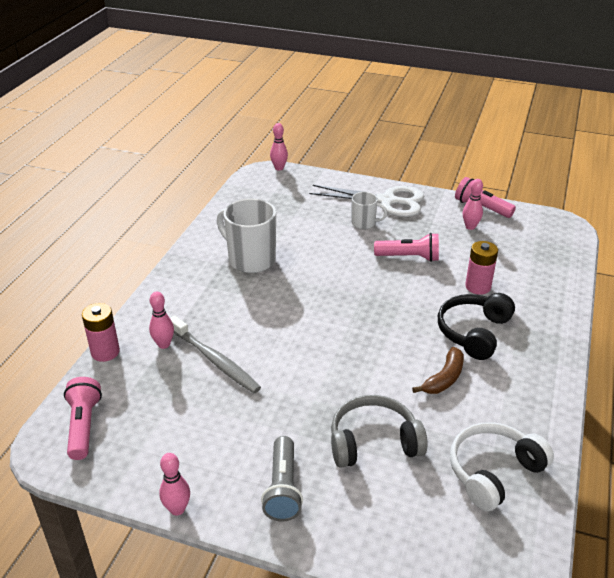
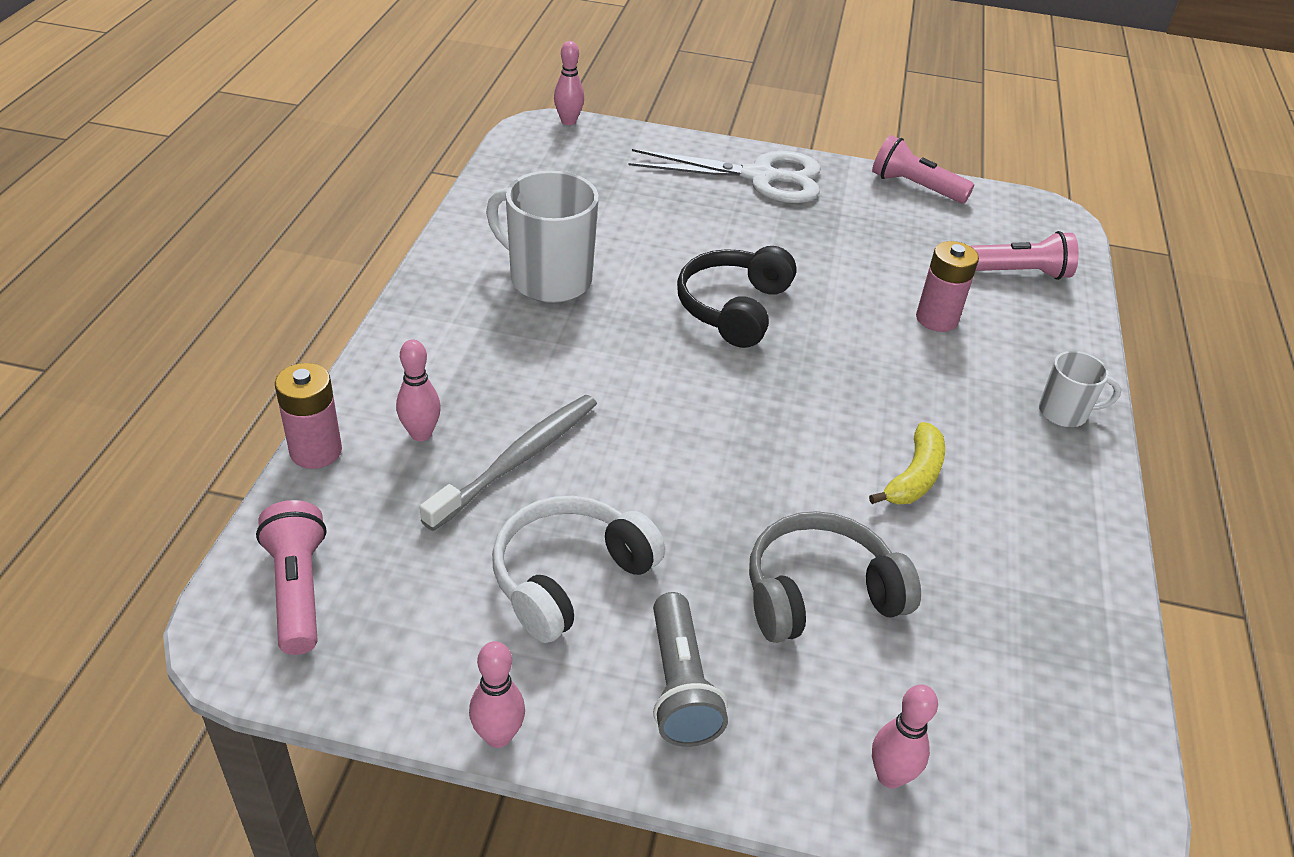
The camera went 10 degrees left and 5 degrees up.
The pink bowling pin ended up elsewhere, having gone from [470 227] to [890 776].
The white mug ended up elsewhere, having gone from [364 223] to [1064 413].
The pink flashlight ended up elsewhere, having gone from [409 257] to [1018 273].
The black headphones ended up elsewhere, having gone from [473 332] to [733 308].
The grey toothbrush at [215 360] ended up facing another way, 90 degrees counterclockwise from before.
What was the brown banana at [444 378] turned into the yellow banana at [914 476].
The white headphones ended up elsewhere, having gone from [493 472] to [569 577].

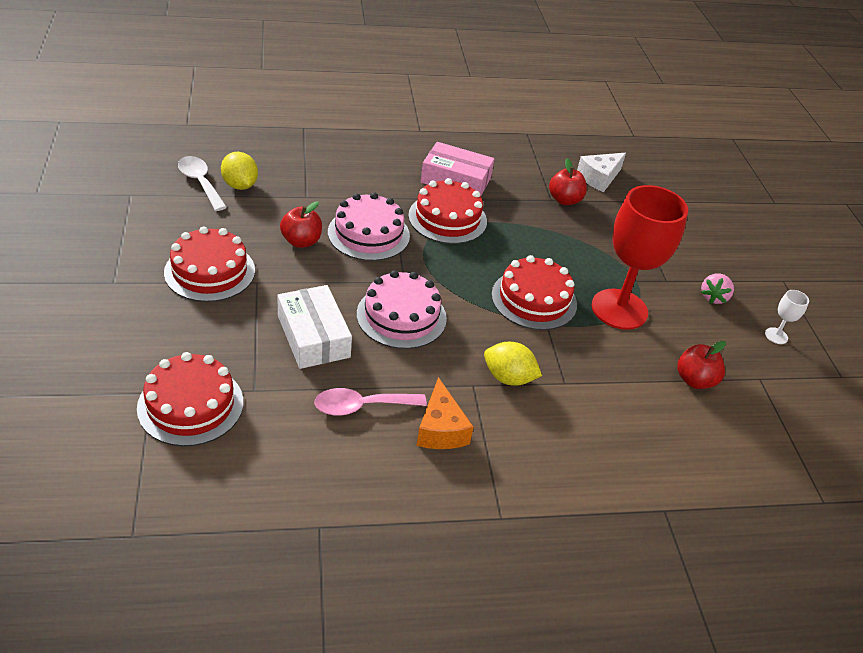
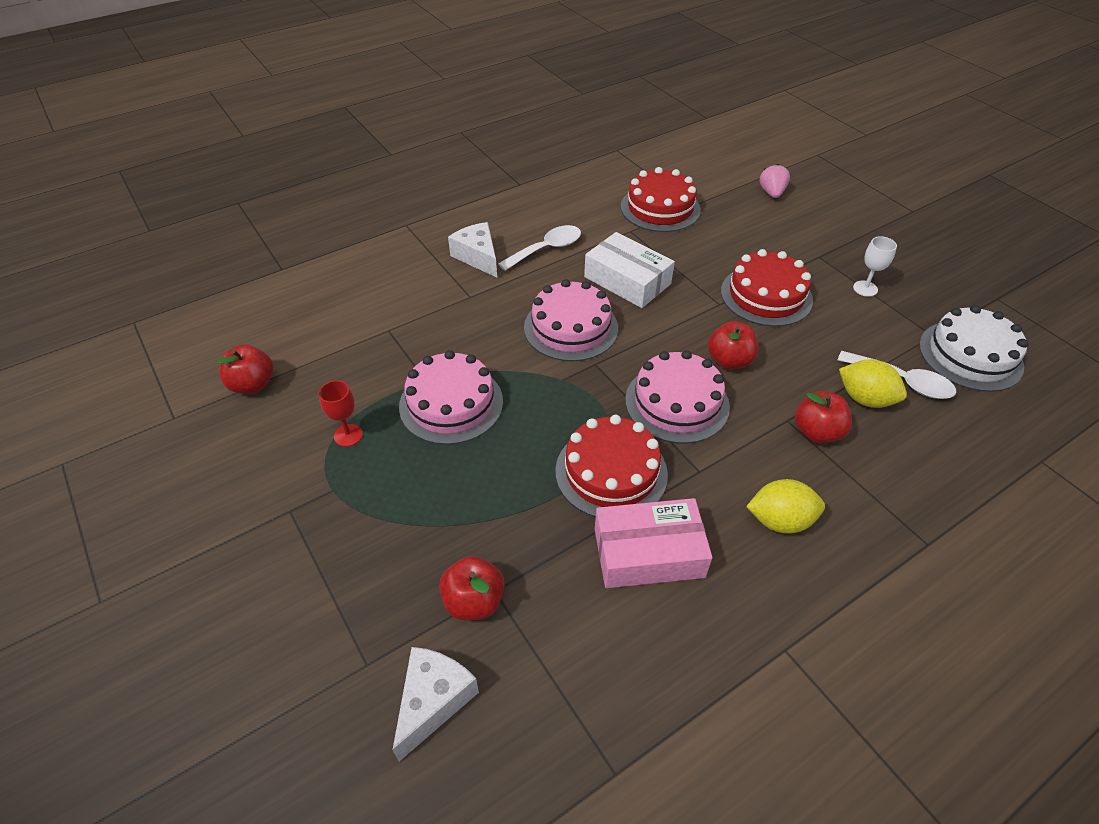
The camera went 160 degrees right and 5 degrees up.
The size of the red goblet at [619 309] changed by a factor of 0.40.
What was the red cake at [534 299] turned into the pink cake at [451 403].
The pink strawberry ended up elsewhere, having gone from [713 297] to [771 193].
The white goblet ended up elsewhere, having gone from [776 336] to [865 288].
The yellow lemon ended up elsewhere, having gone from [508 378] to [780 520].
What was the orange cheese at [440 429] turned into the white cheese at [478 257].
What was the pink spoon at [361 406] turned into the white spoon at [546 249].
The second view gained the white cake at [970 355].
The second view gained the red apple at [817 432].

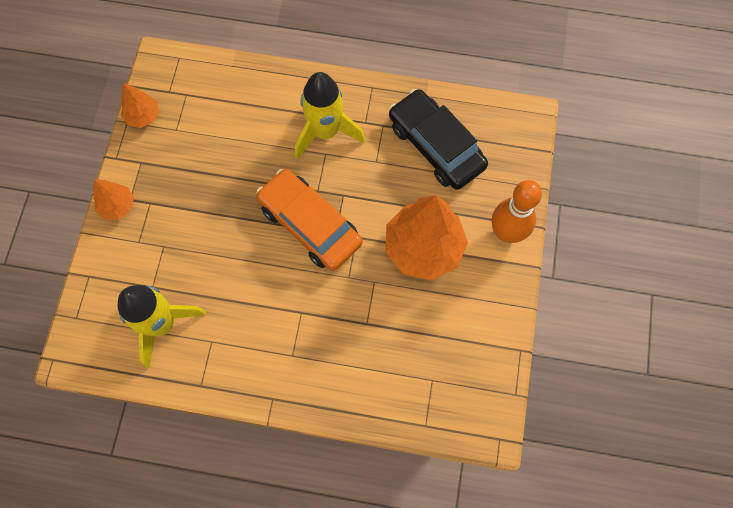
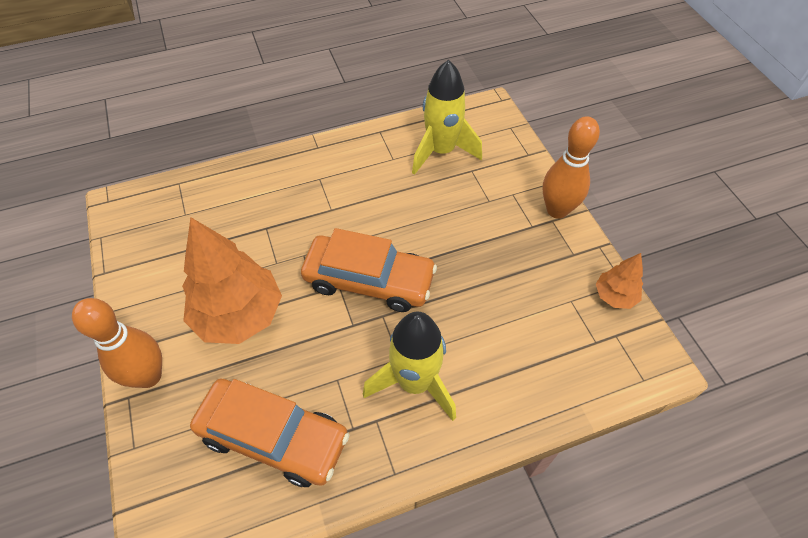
The camera went 150 degrees right and 15 degrees down.
What was the black car at [436 146] turned into the orange car at [273 437].
Where the orange tree stood at [117 206], the orange bowling pin came to stand at [557 210].

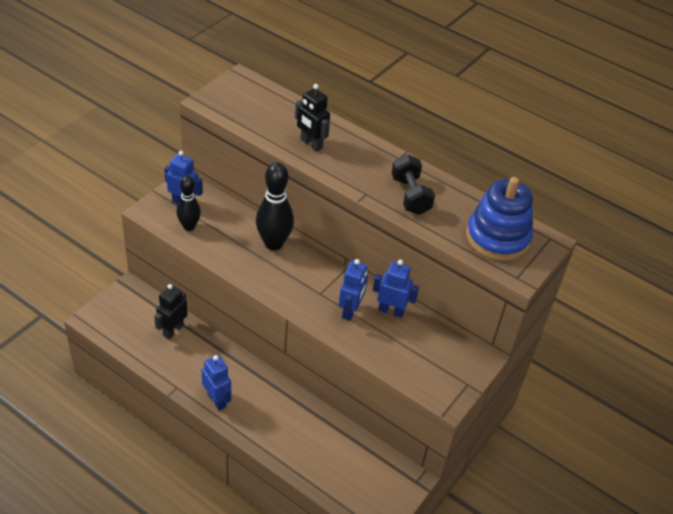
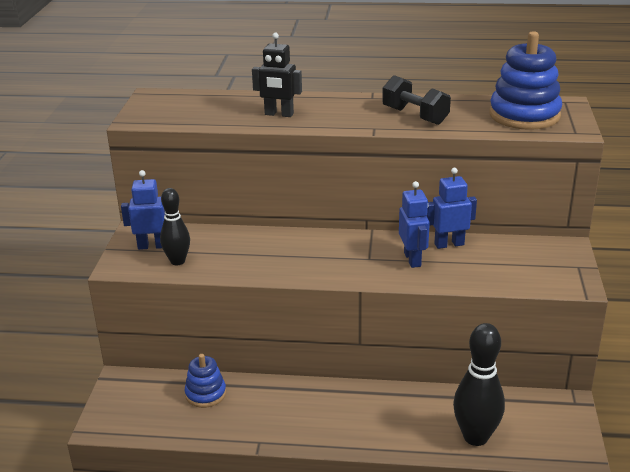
The camera went 25 degrees left and 15 degrees down.
The black bowling pin ended up elsewhere, having gone from [273 243] to [475 437].
Where the black robot stood at [173 330], the blue stacking toy came to stand at [205 394].
The second view lost the blue robot at [217 400].

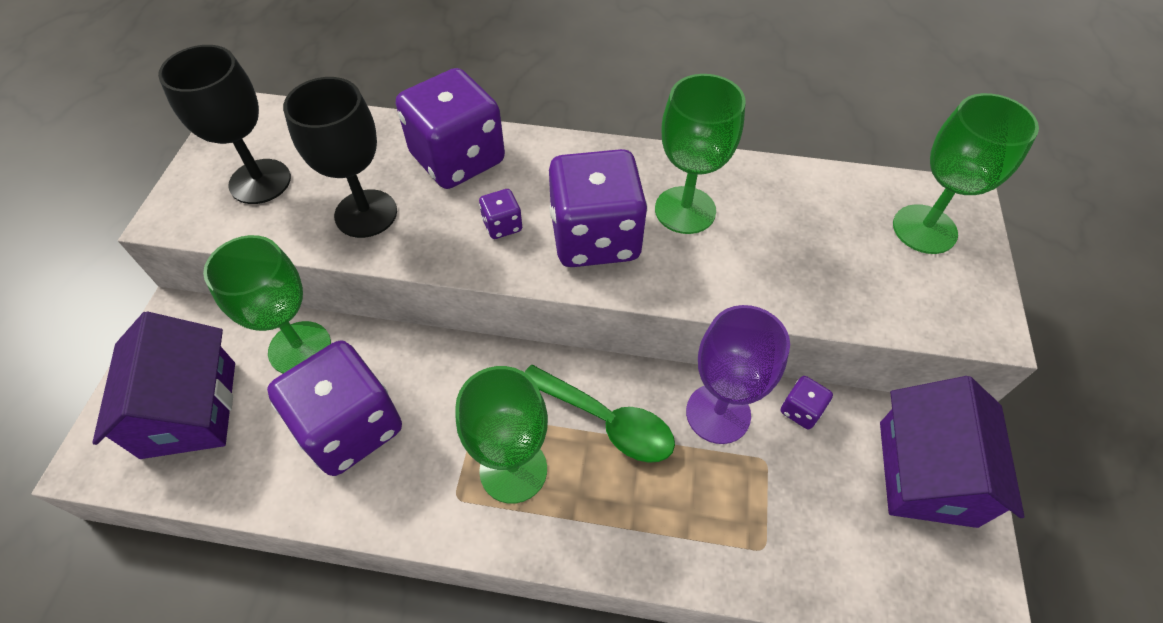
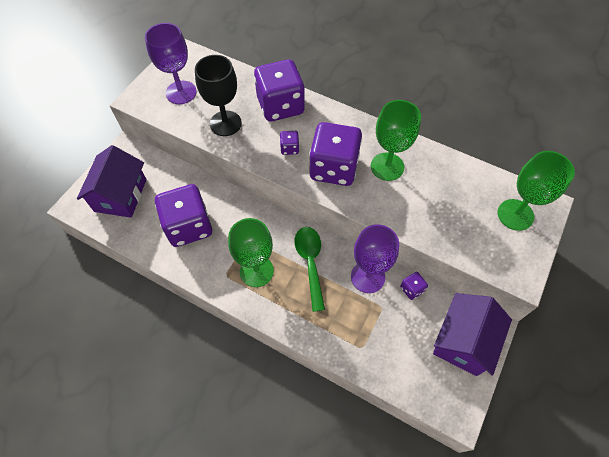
The camera went 20 degrees right and 5 degrees up.
What was the black goblet at [260 181] turned into the purple goblet at [181 92].
The second view lost the green goblet at [300 348].
The green spoon at [607 421] ended up facing another way, 150 degrees counterclockwise from before.

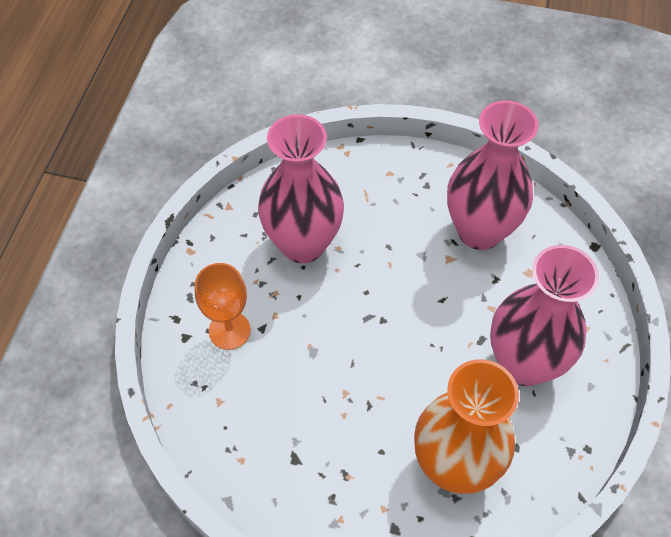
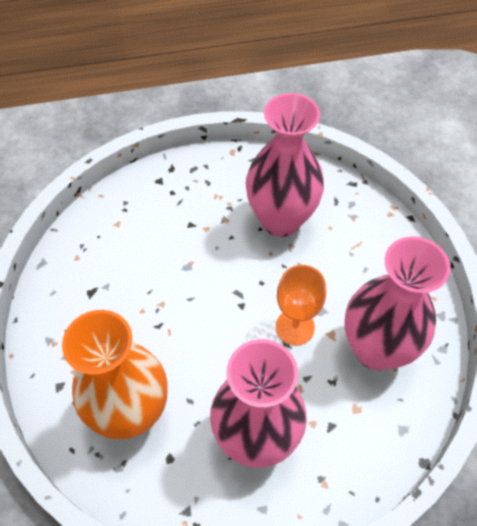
The camera went 65 degrees right and 0 degrees up.
The orange goblet ended up elsewhere, having gone from [229 330] to [295 327].

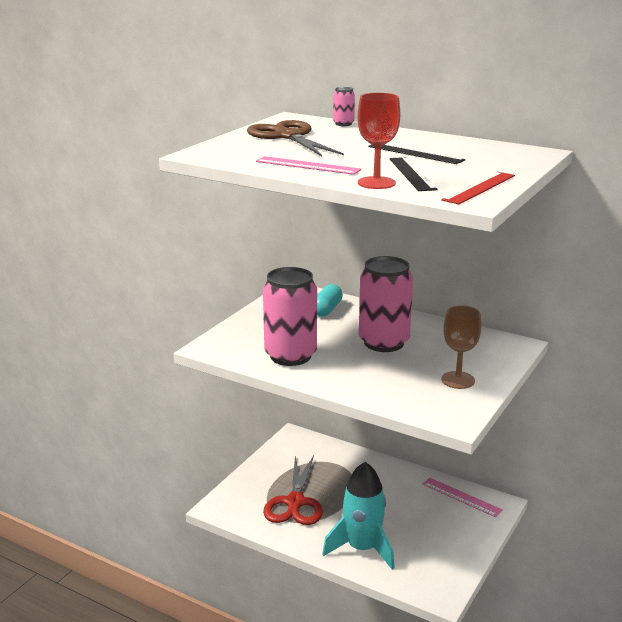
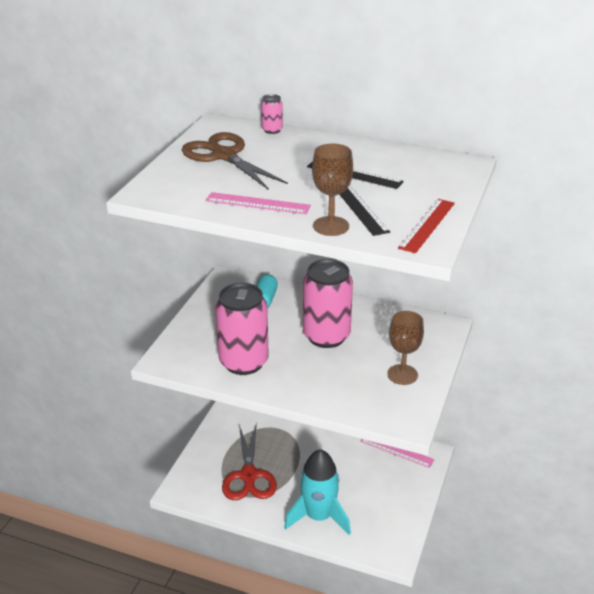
The camera went 10 degrees left and 10 degrees up.
What was the red goblet at [376 183] turned into the brown goblet at [331 226].

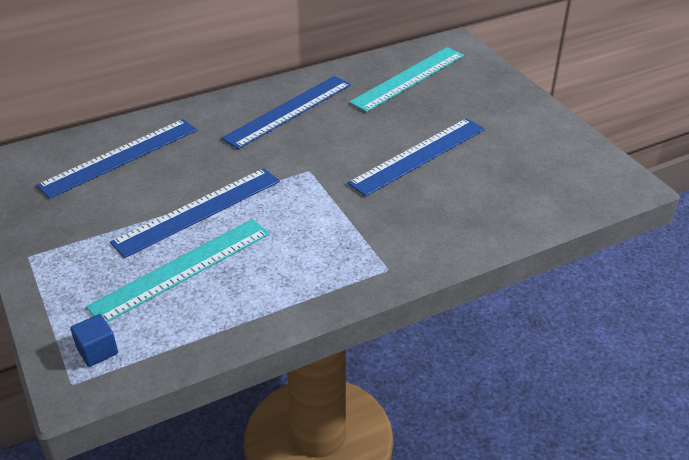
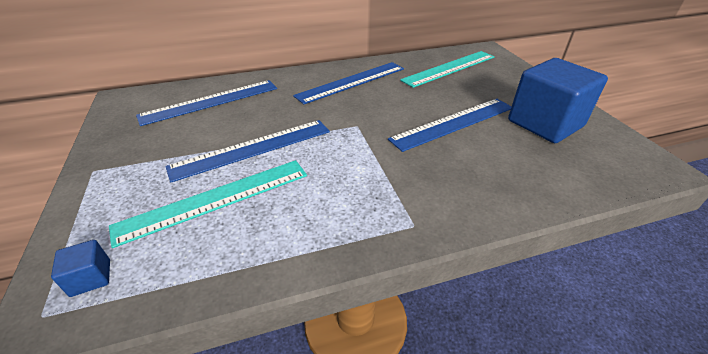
The camera went 10 degrees right and 0 degrees up.
The second view gained the blue cube at [545 123].

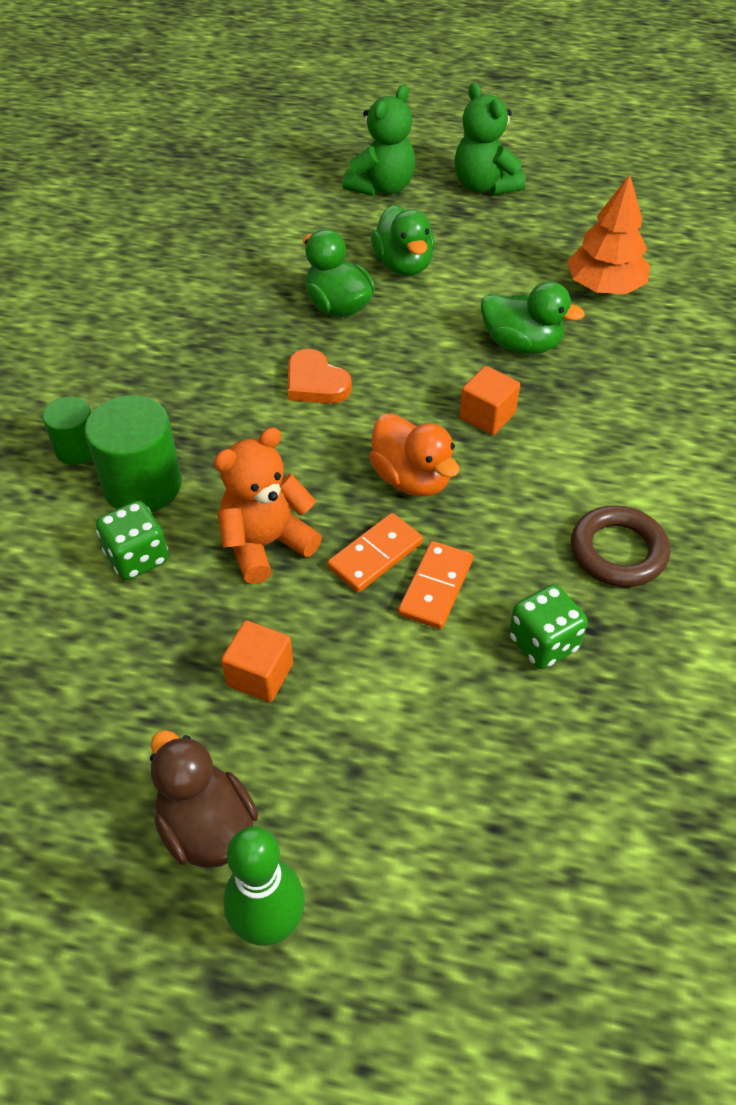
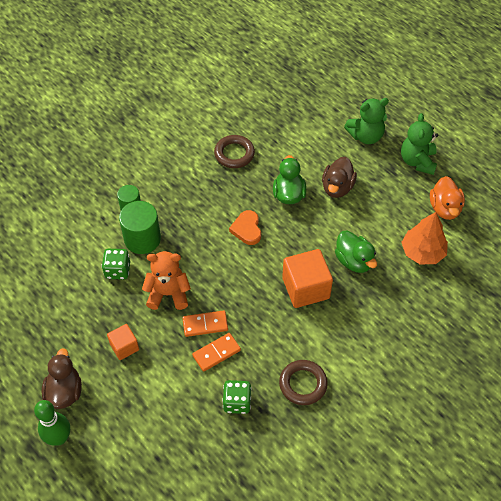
The camera went 35 degrees right and 5 degrees up.
What was the green duck at [403 265] turned into the brown duck at [337 187].
The size of the orange cube at [487 416] changed by a factor of 1.77.
The orange duck ended up elsewhere, having gone from [412 479] to [444 208].
The second view gained the brown ring at [234 154].

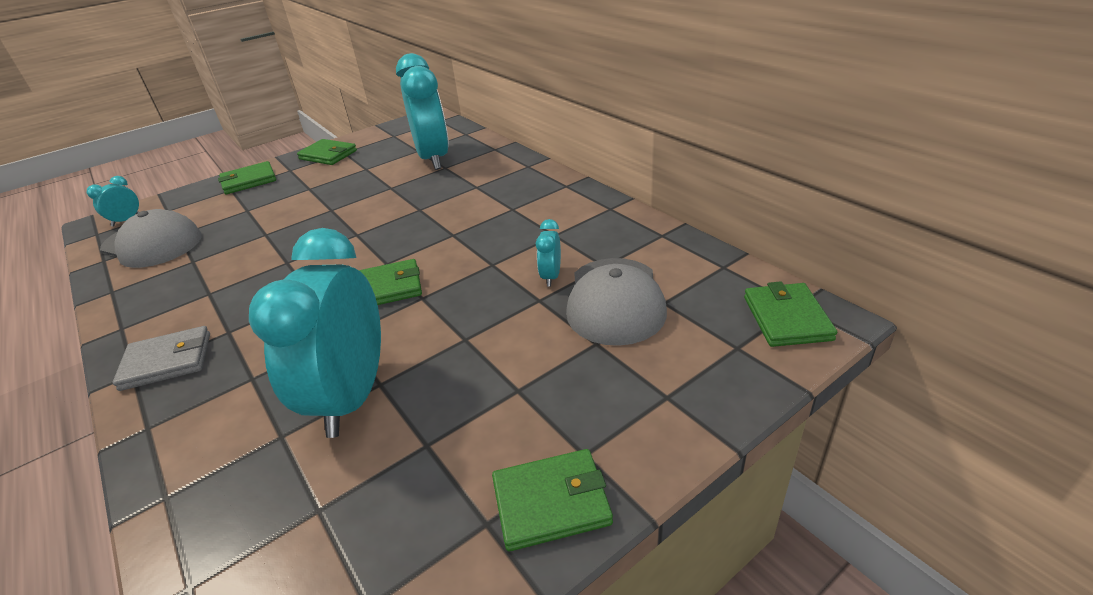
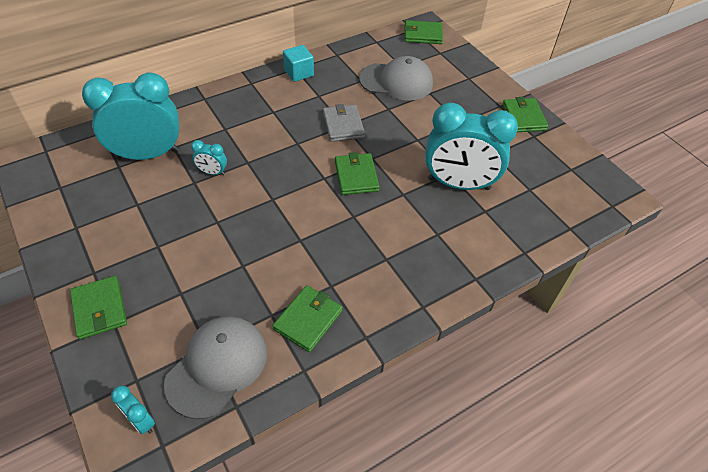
The camera went 90 degrees left and 15 degrees up.
The green wallet ended up elsewhere, having gone from [328 155] to [308 319].
The turquoise clock ended up elsewhere, having gone from [551 276] to [212 172].
The grey wallet ended up elsewhere, having gone from [167 361] to [343 125].
The second view gained the turquoise cube at [299 73].

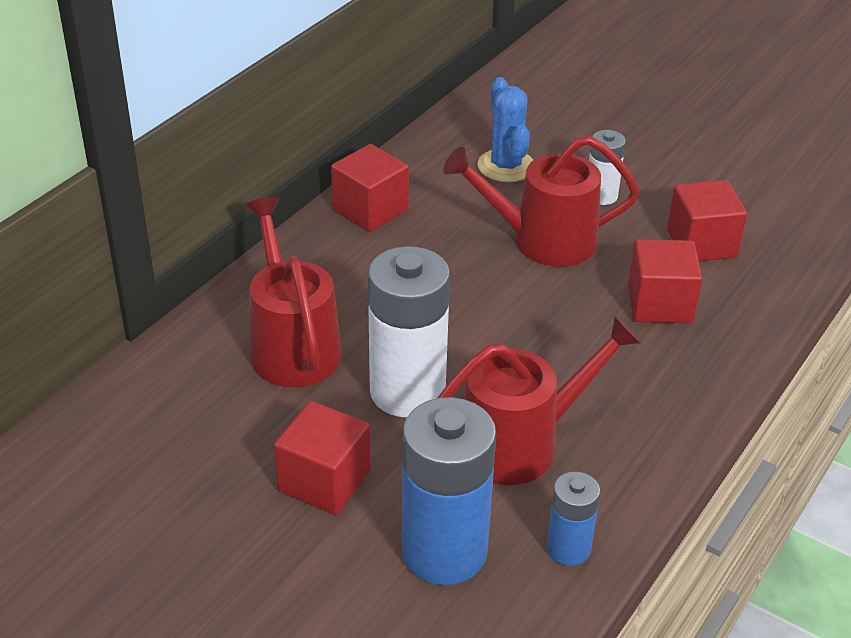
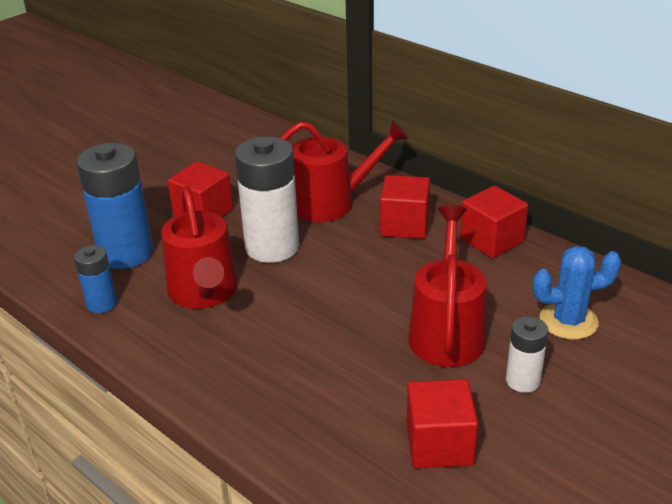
The camera went 100 degrees right and 5 degrees down.
The red cube ended up elsewhere, having gone from [660 304] to [404 225].

